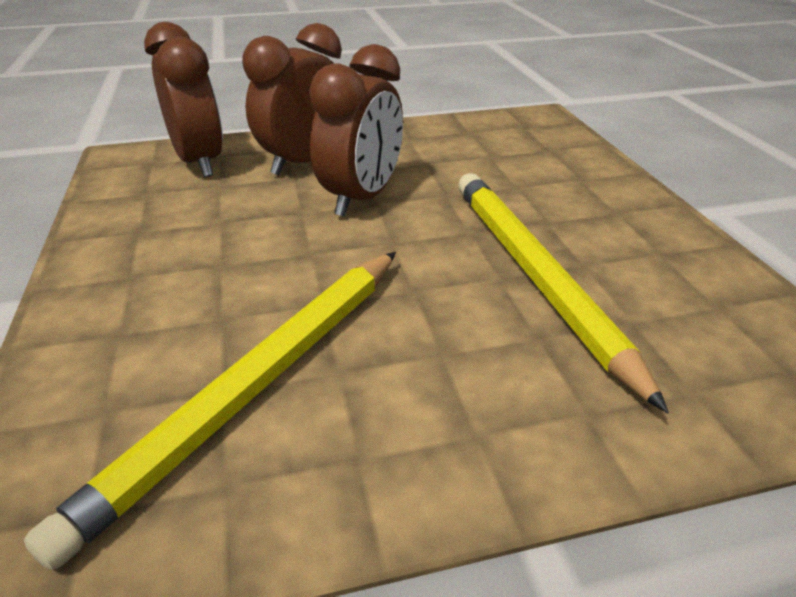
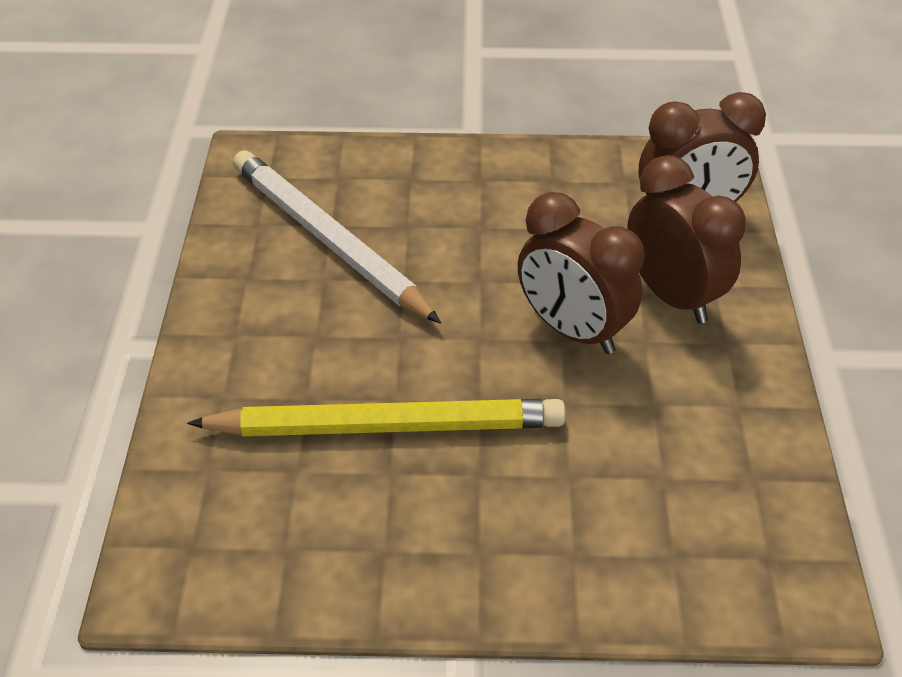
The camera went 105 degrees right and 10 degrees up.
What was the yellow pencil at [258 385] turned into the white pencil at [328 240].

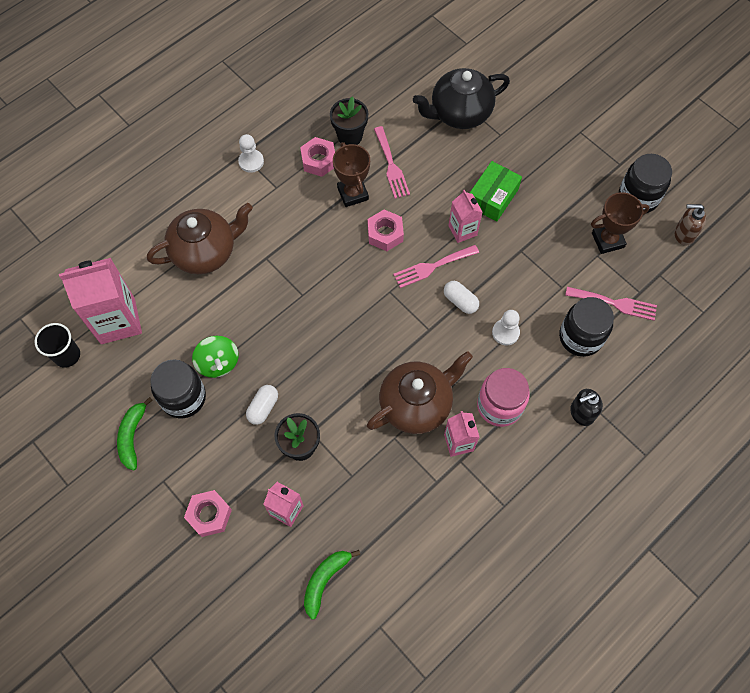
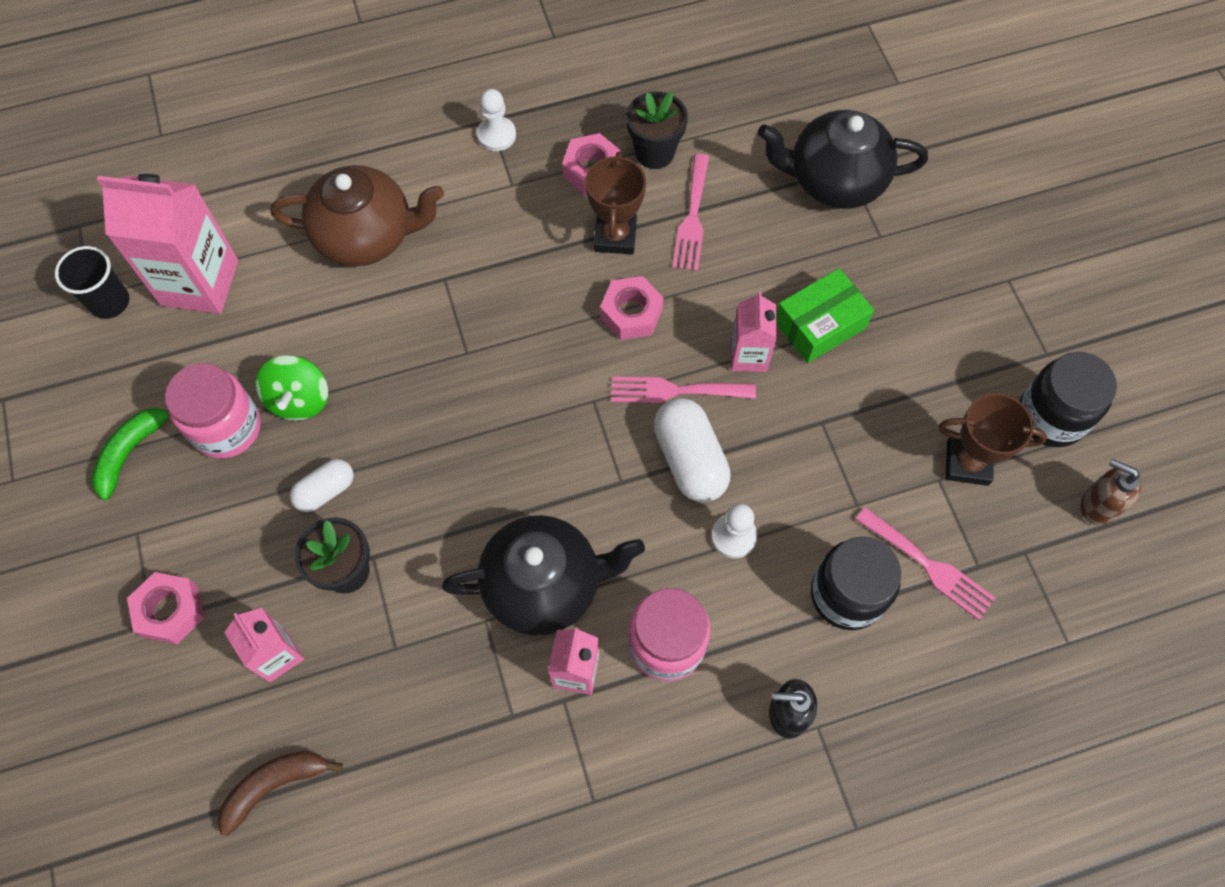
The camera went 25 degrees right and 0 degrees up.
The size of the white capsule at [460 301] changed by a factor of 1.65.
What was the brown teapot at [416 404] turned into the black teapot at [544 585].
What was the black jar at [183 397] turned into the pink jar at [227 427].
What was the green banana at [325 580] turned into the brown banana at [275 785].

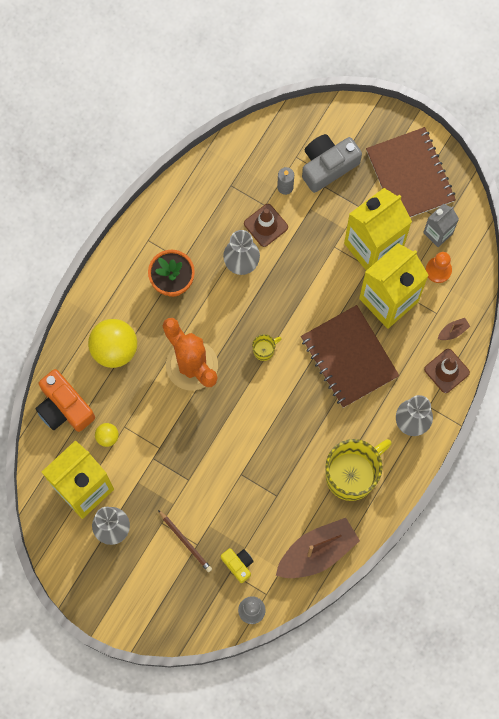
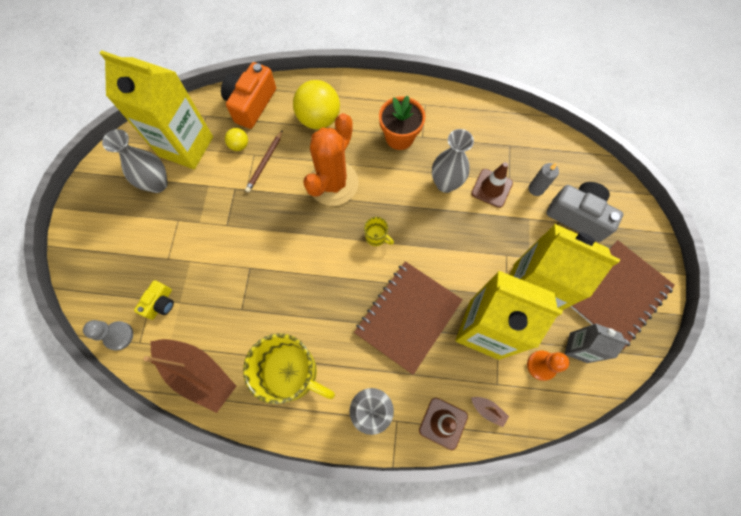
The camera went 65 degrees right and 5 degrees down.
The brown pencil ended up elsewhere, having gone from [185 541] to [264 162].

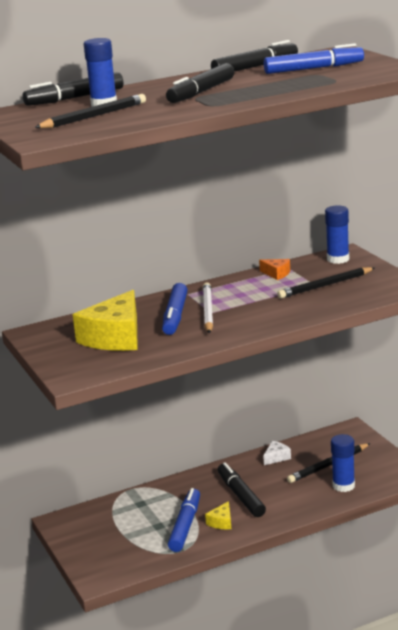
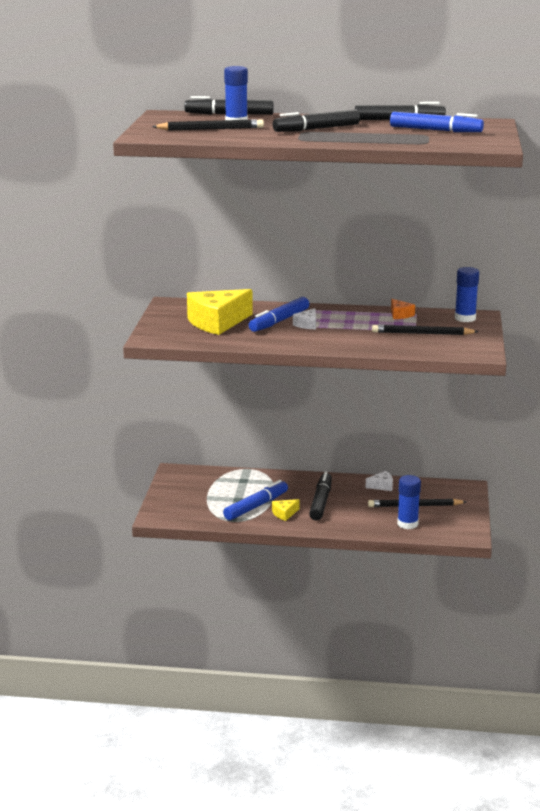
The camera went 30 degrees right and 0 degrees up.
Where the white pencil stood at [208 311], the white cheese came to stand at [307 325].

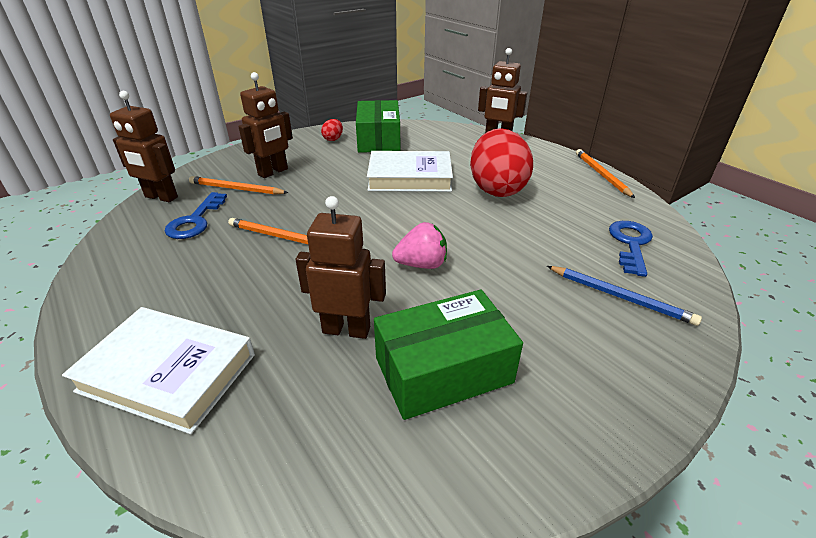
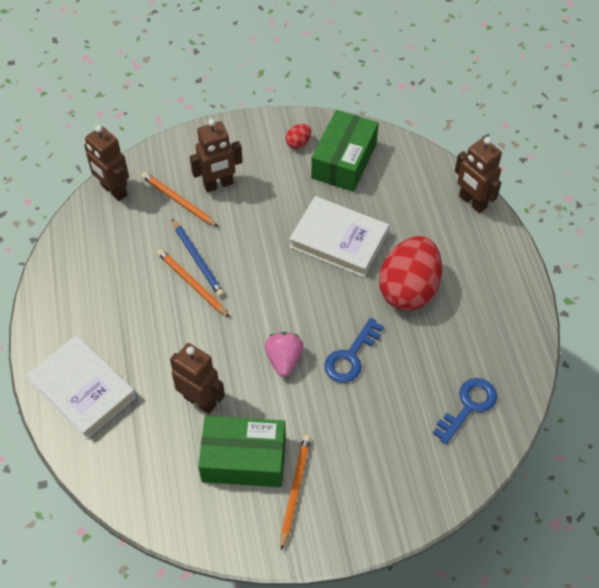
The camera went 25 degrees right and 20 degrees up.
The orange pencil ended up elsewhere, having gone from [601 175] to [295 490].
The blue key ended up elsewhere, having gone from [195 220] to [351 356].
The pink strawberry at [422 264] ended up facing another way, 105 degrees counterclockwise from before.
The blue pencil ended up elsewhere, having gone from [620 296] to [198 260].

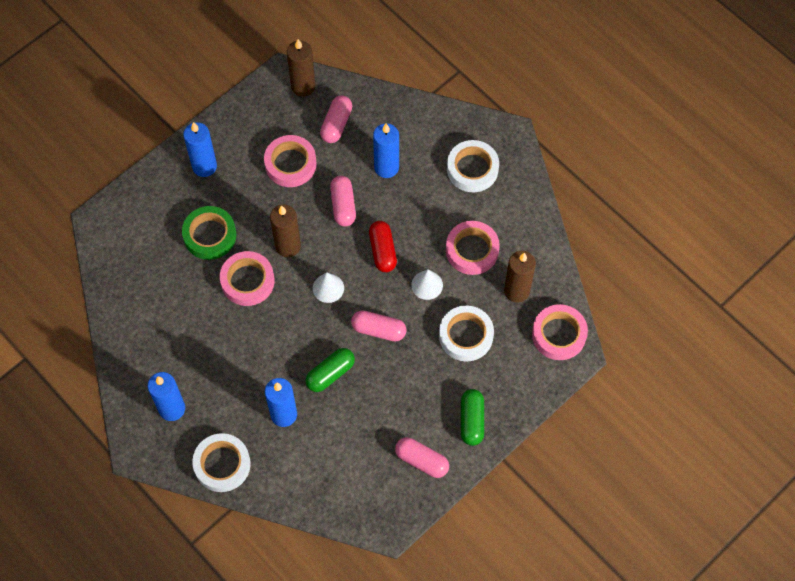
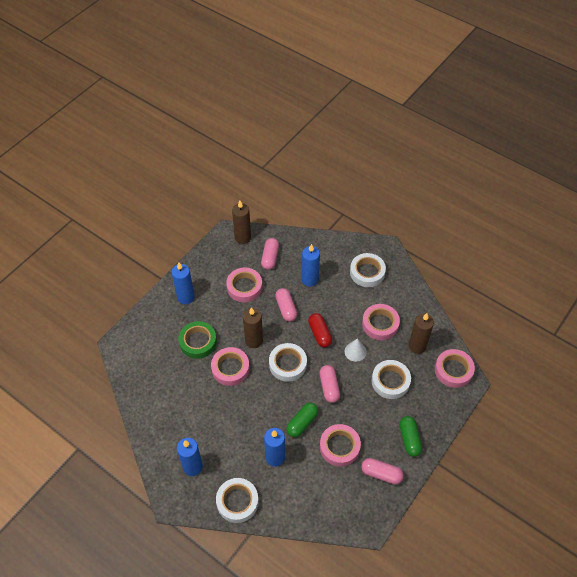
The camera went 10 degrees left and 10 degrees down.
Where the white cone stood at [328 288], the white tape came to stand at [287 364].
The pink capsule at [378 330] ended up facing another way, 75 degrees clockwise from before.
The second view gained the pink tape at [339 447].

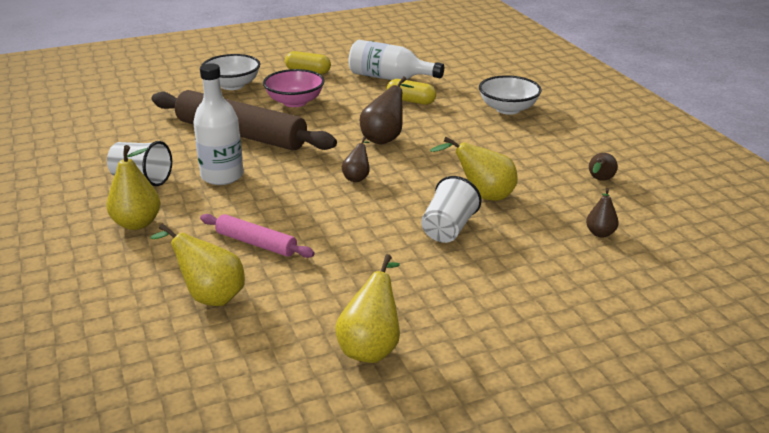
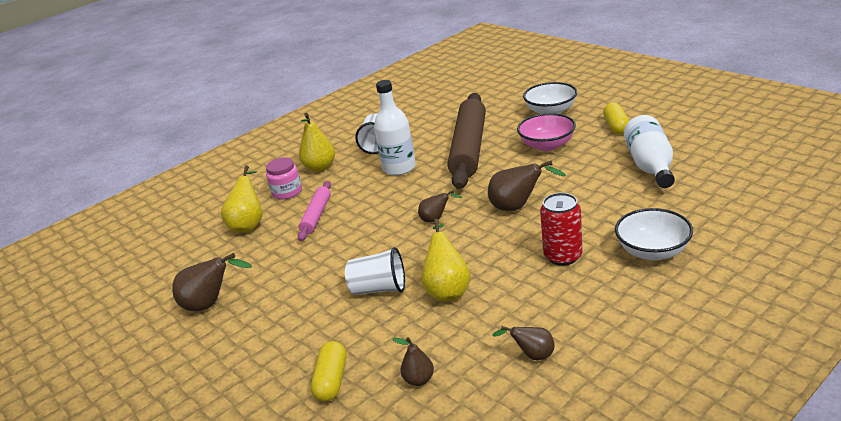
The camera went 75 degrees right and 0 degrees up.
The yellow capsule ended up elsewhere, having gone from [411 101] to [332 380].
What was the yellow pear at [372 347] turned into the brown pear at [211 304].
The second view gained the pink jar at [287 192].
The second view gained the red can at [563 256].

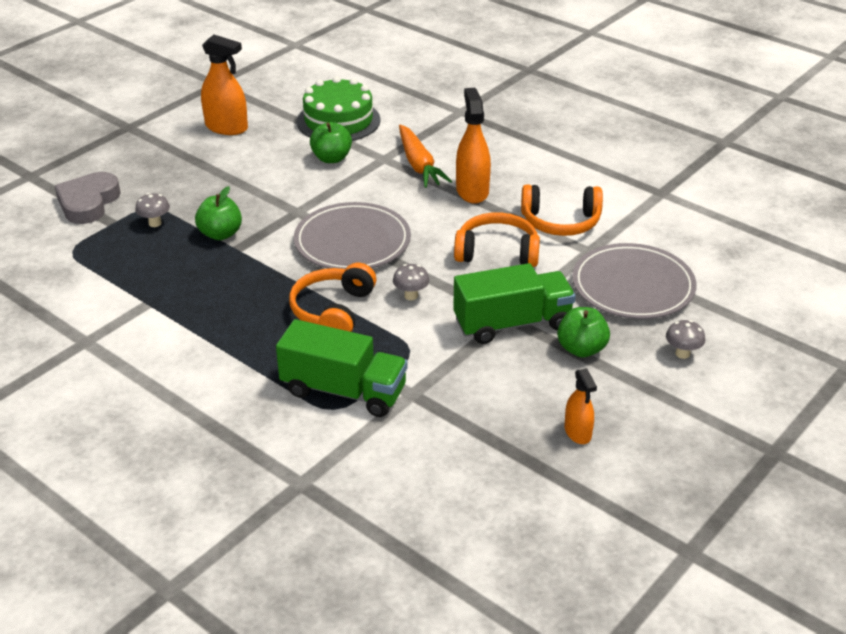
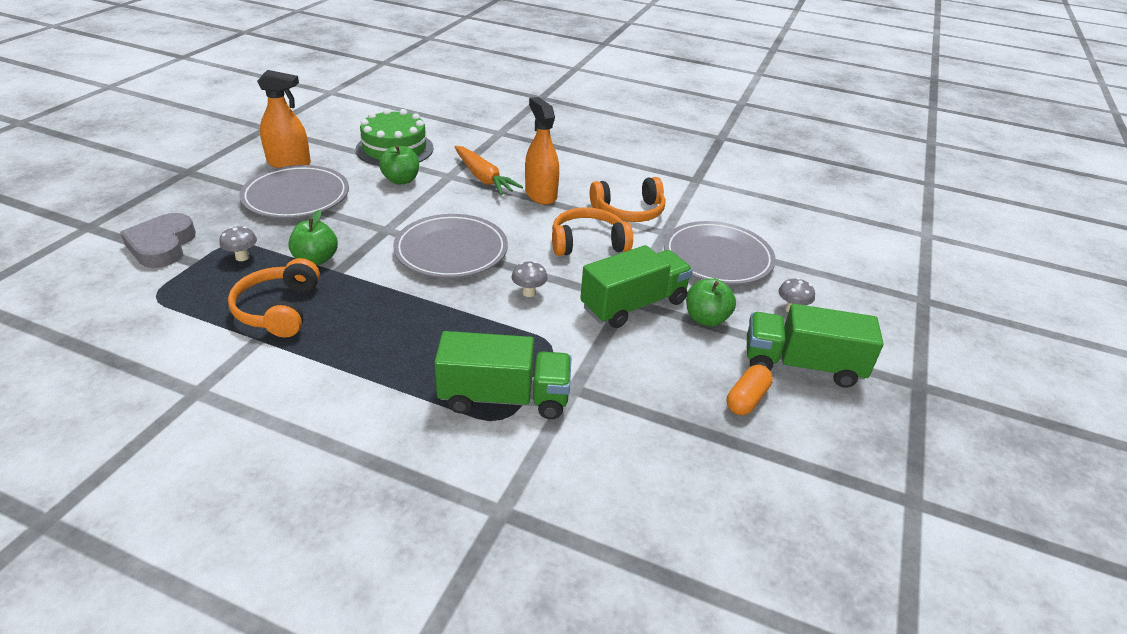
The camera went 20 degrees left and 0 degrees up.
The orange headphones ended up elsewhere, having gone from [333 311] to [279 309].
Where the orange spray bottle stood at [577 432], the orange capsule came to stand at [746 399].
The second view gained the grey plate at [296 196].
The second view gained the green truck at [801 365].

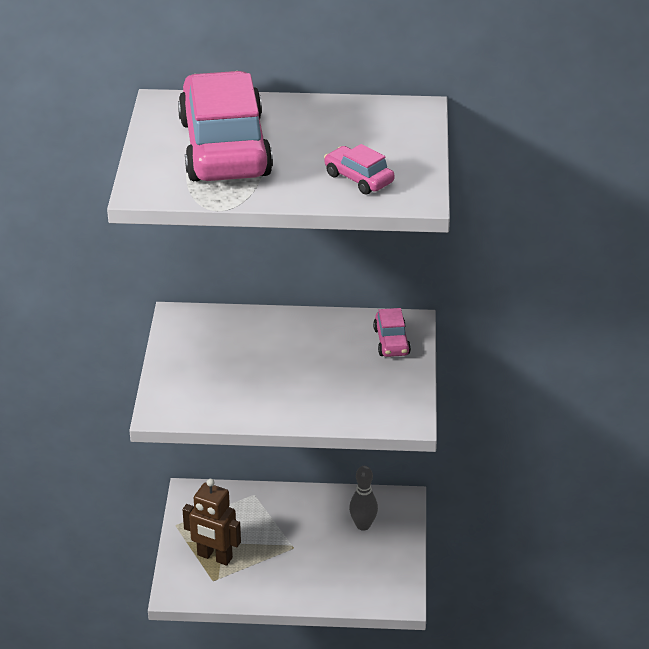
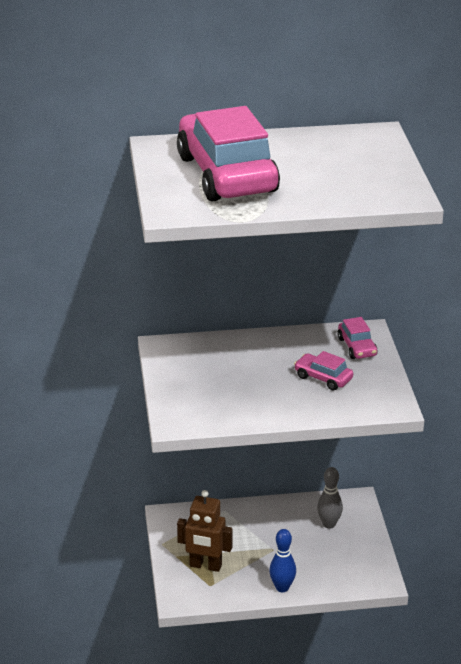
The camera went 10 degrees left and 5 degrees down.
The pink car ended up elsewhere, having gone from [358 178] to [323 378].
The second view gained the blue bowling pin at [282 587].

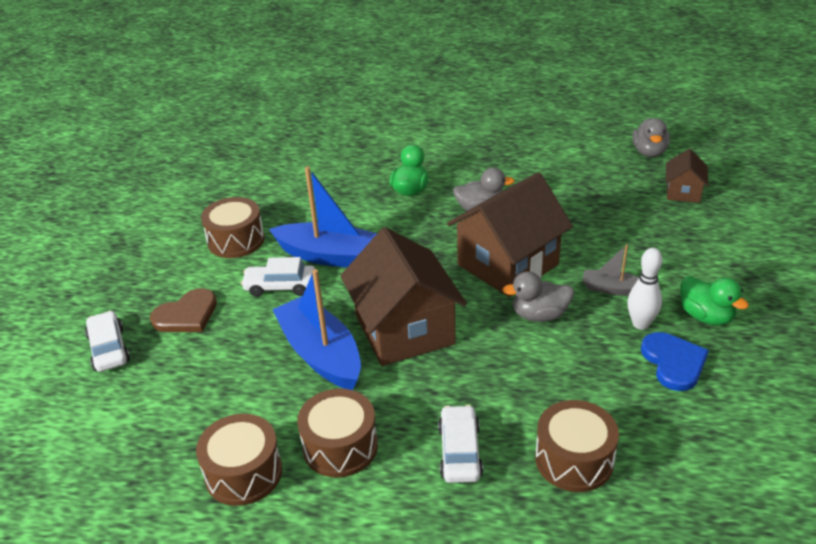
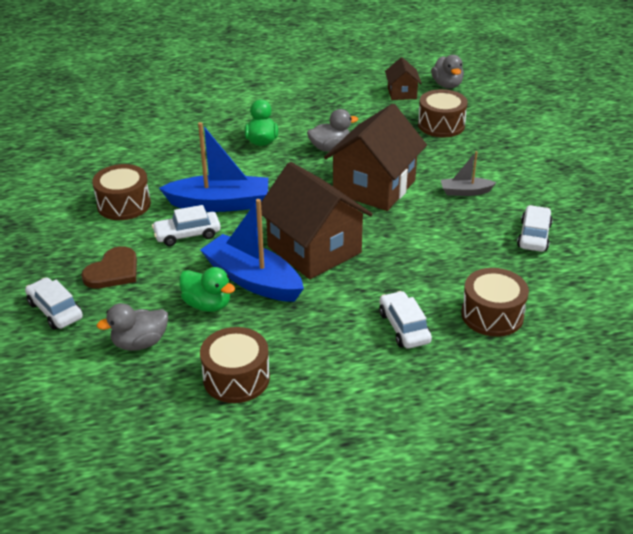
The camera went 20 degrees left and 0 degrees up.
The brown house ended up elsewhere, having gone from [683 192] to [402 93].
The second view lost the white bowling pin at [640 324].
The grey duck ended up elsewhere, having gone from [539 315] to [140 343].
The green duck ended up elsewhere, having gone from [706 316] to [207 304].
Where the blue heart stood at [673 362], the white car came to stand at [534 236].
The brown drum ended up elsewhere, having gone from [340 446] to [441 125].

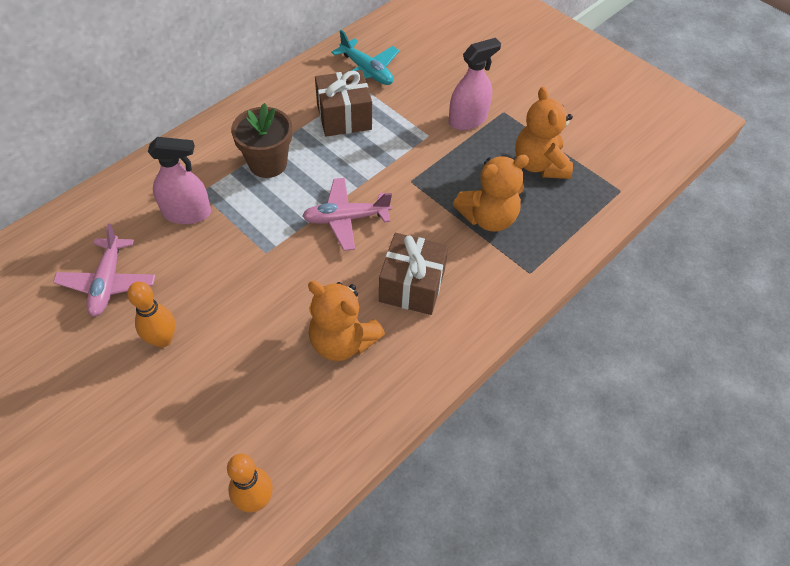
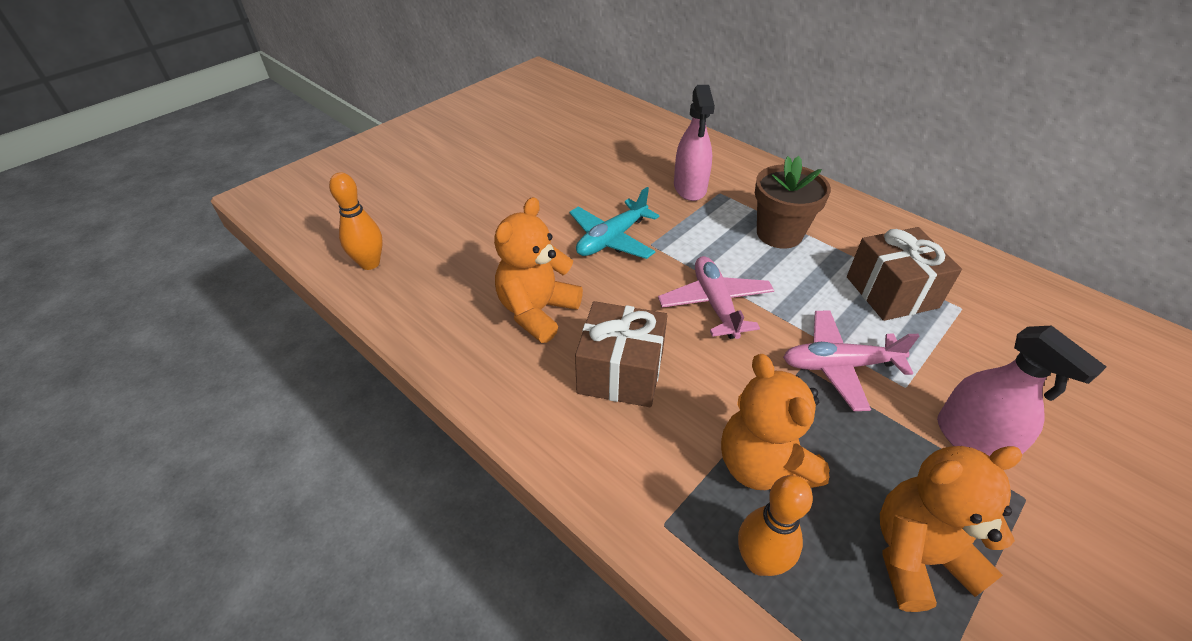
The camera went 90 degrees right and 10 degrees down.
The turquoise plane ended up elsewhere, having gone from [366 71] to [612 239].
The pink plane ended up elsewhere, having gone from [108 282] to [839 365].
The orange bowling pin ended up elsewhere, having gone from [163 339] to [759 561].

